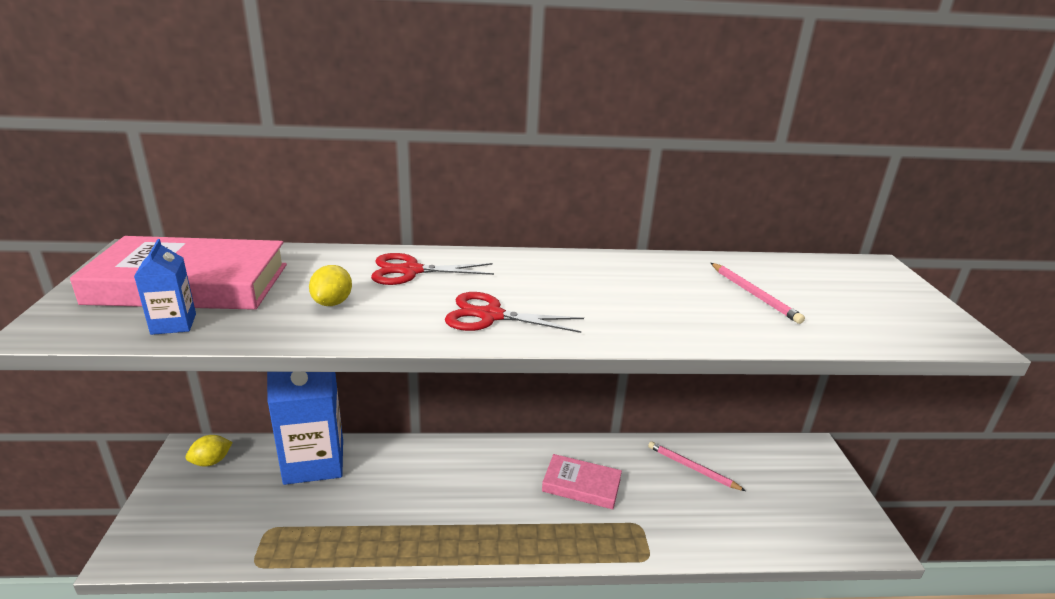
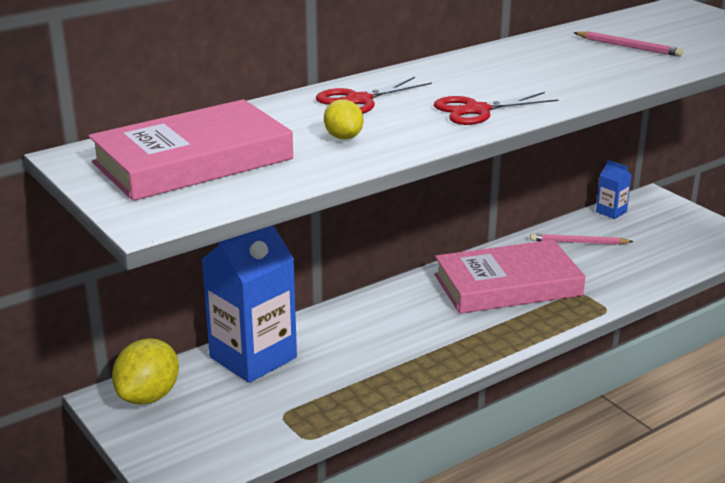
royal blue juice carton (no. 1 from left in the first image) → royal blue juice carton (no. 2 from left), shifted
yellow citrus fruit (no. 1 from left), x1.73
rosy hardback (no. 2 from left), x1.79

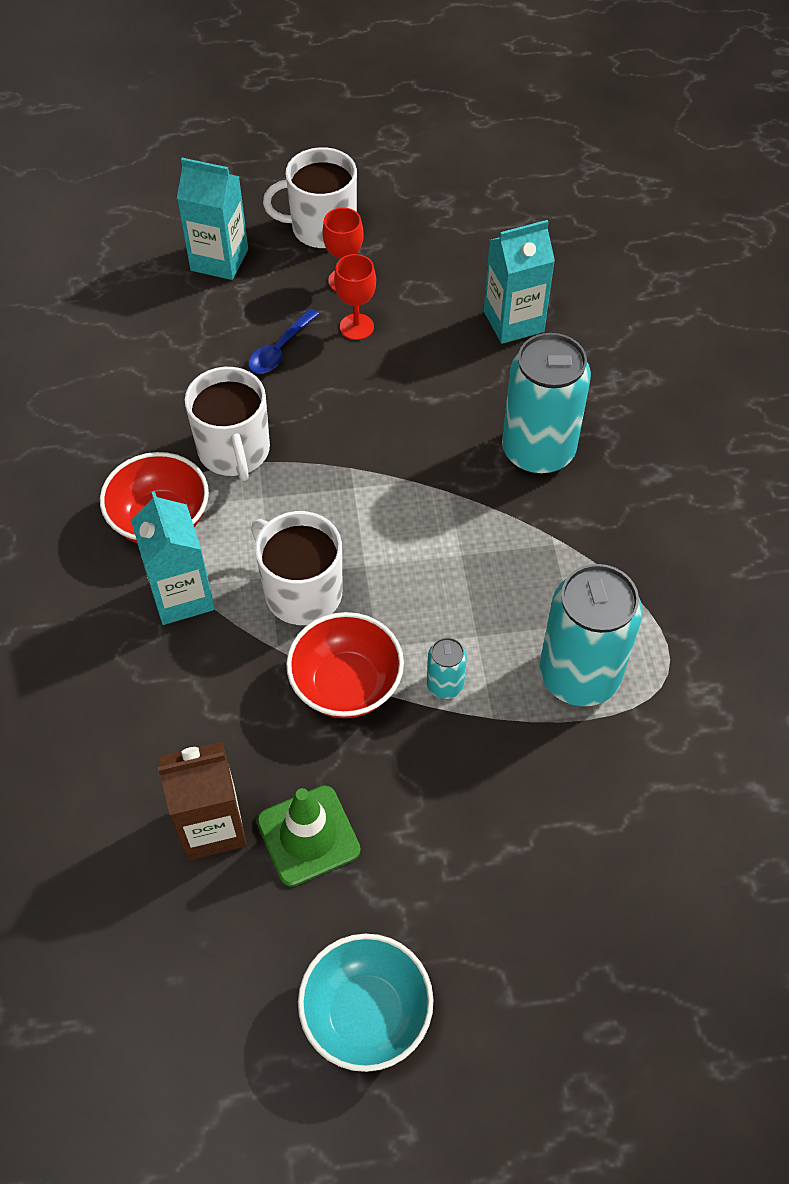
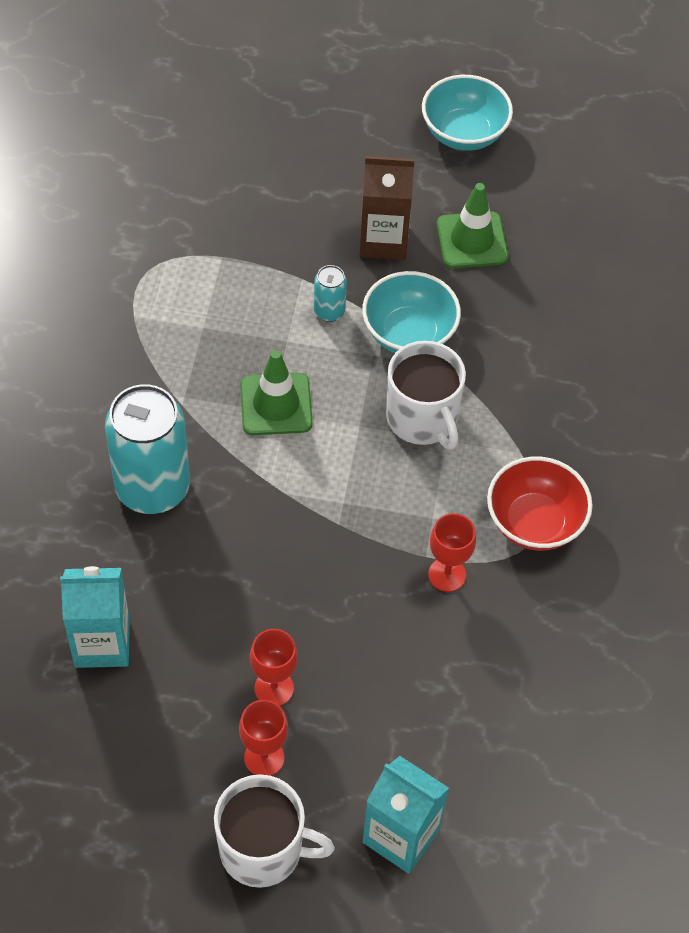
aqua juice carton (no. 1 from left) → -
royal blue spoon → -
aqua soda can (no. 3 from left) → -
- → emerald safety cone (no. 1 from left)
brown juice carton, shifted
snow-white coffee mug (no. 1 from left) → crimson wine glass (no. 3 from left)
crimson serving bowl (no. 2 from left) → aqua serving bowl (no. 1 from left)

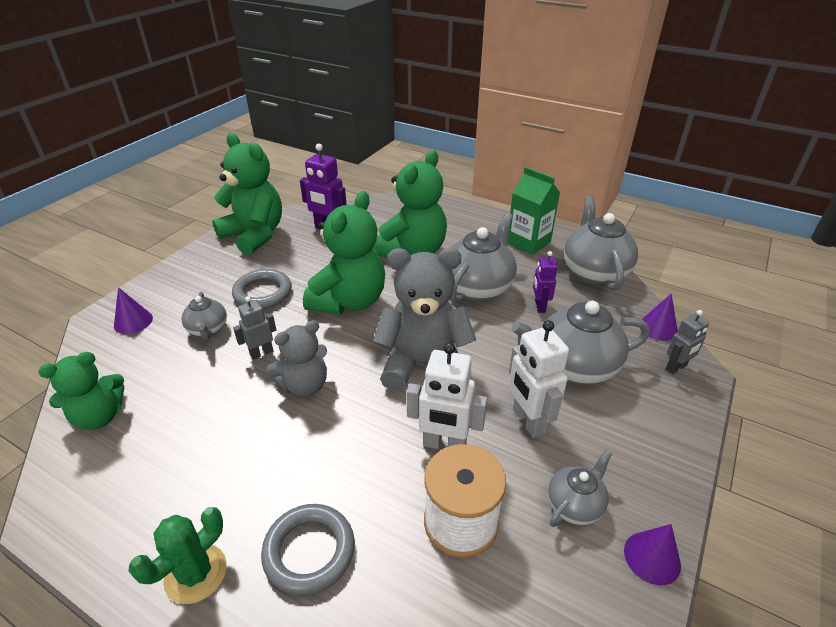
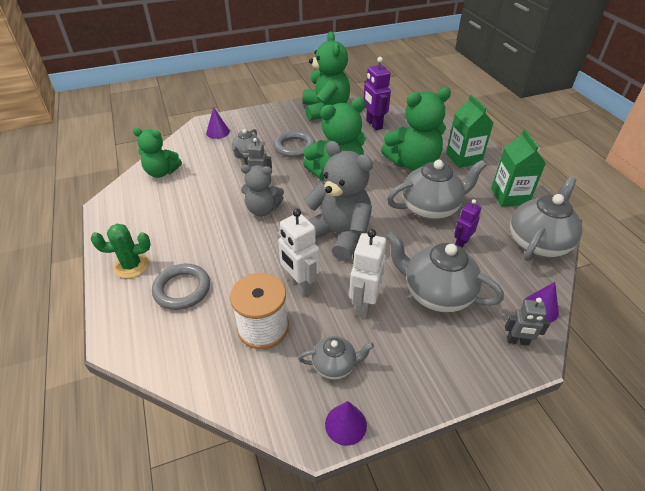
- → emerald juice carton (no. 1 from left)

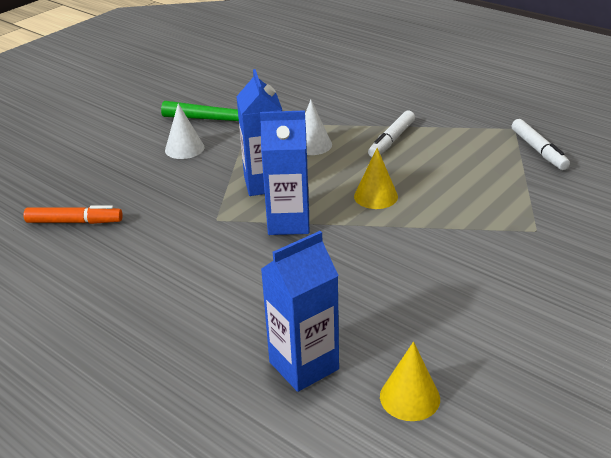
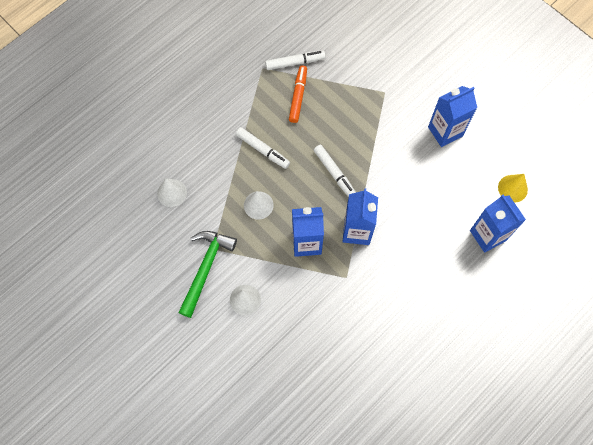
- → snow-white cone (no. 1 from left)
- → royal blue juice carton (no. 3 from left)
orange marker pen, shifted
yellow cone (no. 1 from left) → snow-white marker pen (no. 3 from left)

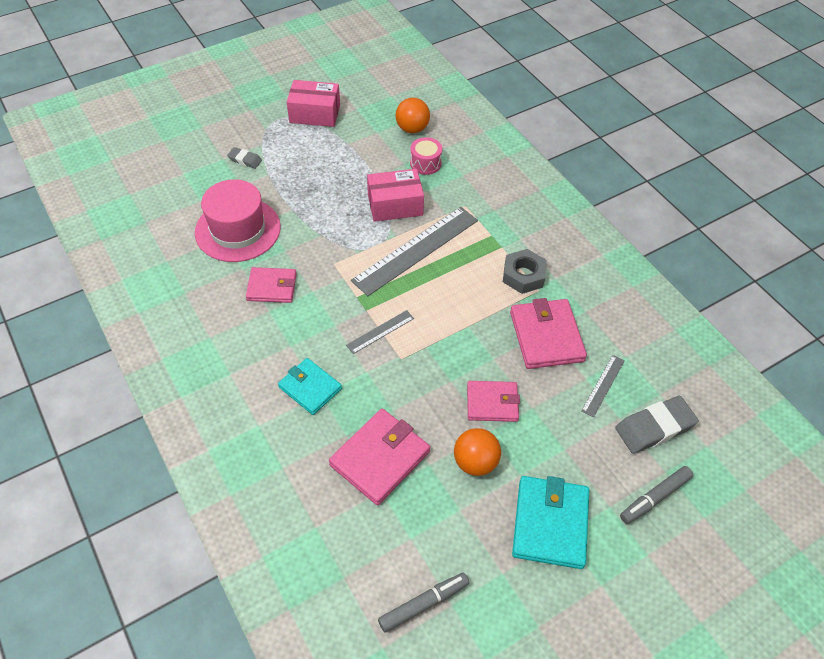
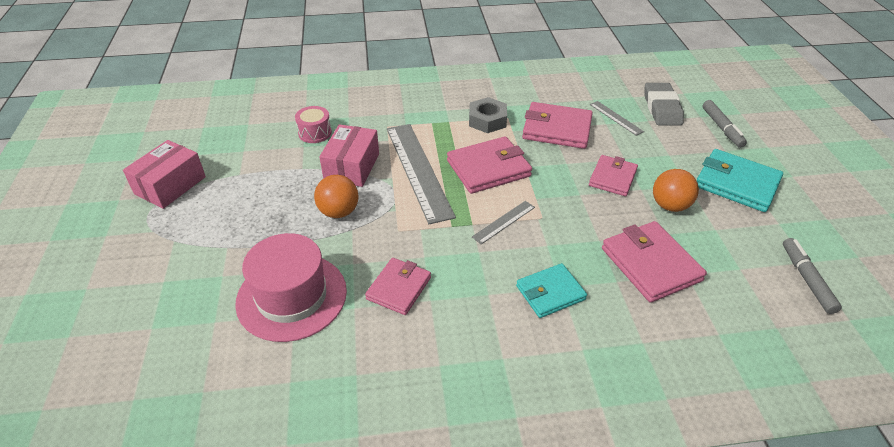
ash-grey pencil eraser (no. 1 from left) → -
- → rosy card wallet (no. 2 from left)
orange play ball (no. 1 from left), shifted
ash-grey ruler (no. 1 from left in the first image) → ash-grey ruler (no. 2 from left), 60 degrees clockwise

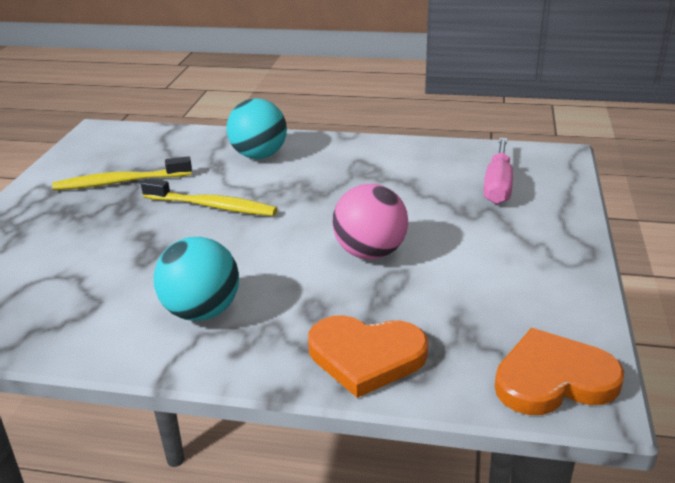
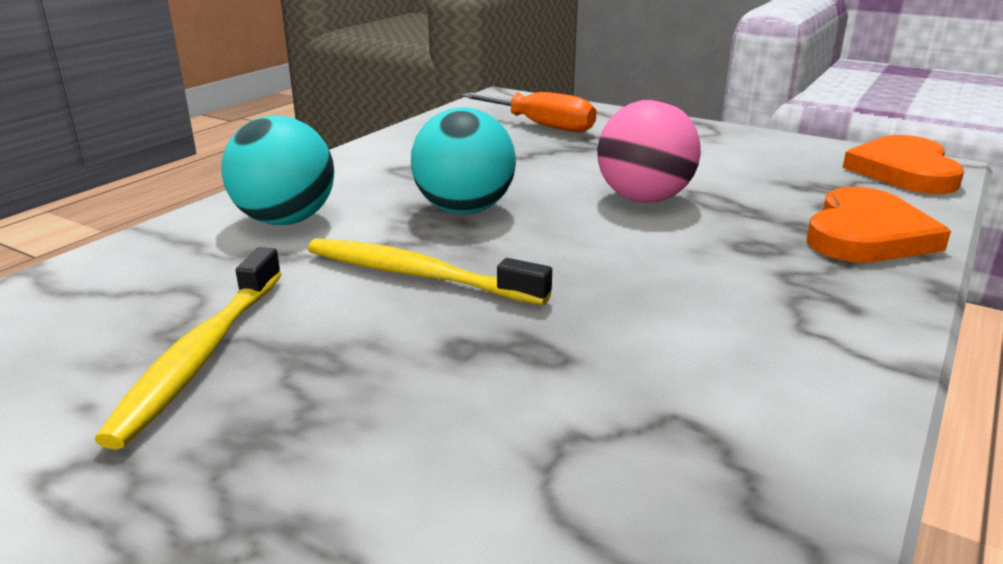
aqua play ball (no. 1 from left in the first image) → aqua play ball (no. 2 from left), shifted
rosy flat screwdriver → orange flat screwdriver
yellow tooth brush (no. 2 from left), 105 degrees counterclockwise

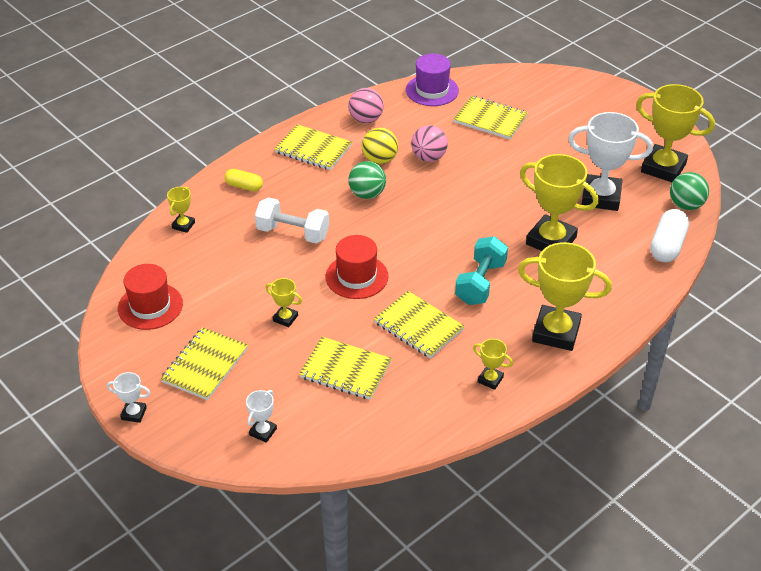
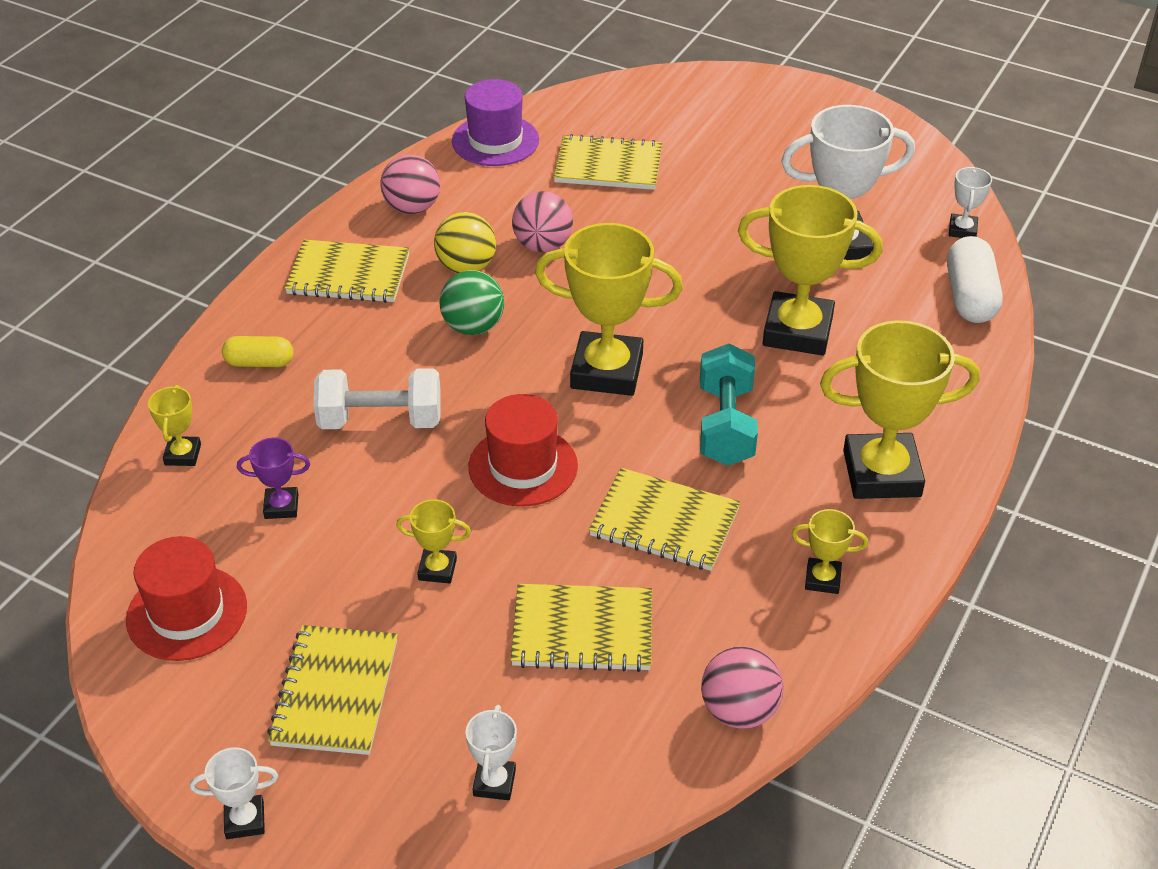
- → violet prize cup
- → rosy play ball (no. 3 from left)
yellow prize cup (no. 6 from left in the first image) → yellow prize cup (no. 3 from left), shifted
emerald play ball (no. 2 from left) → snow-white prize cup (no. 4 from left)

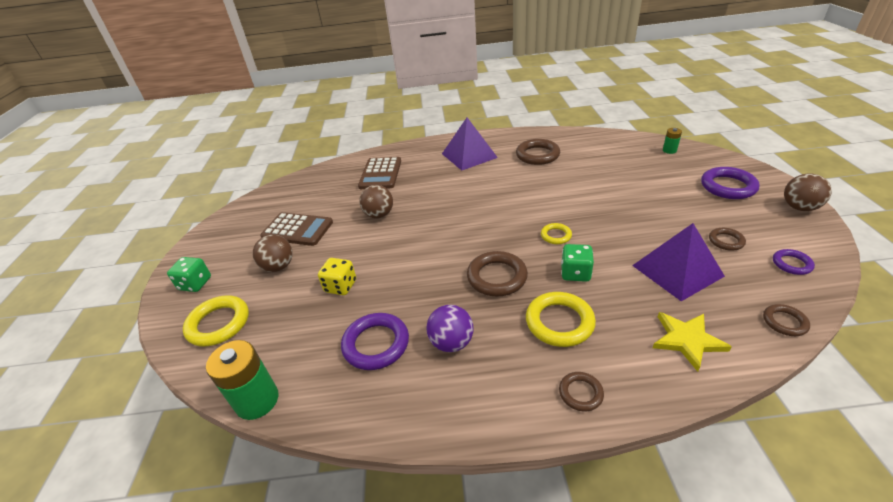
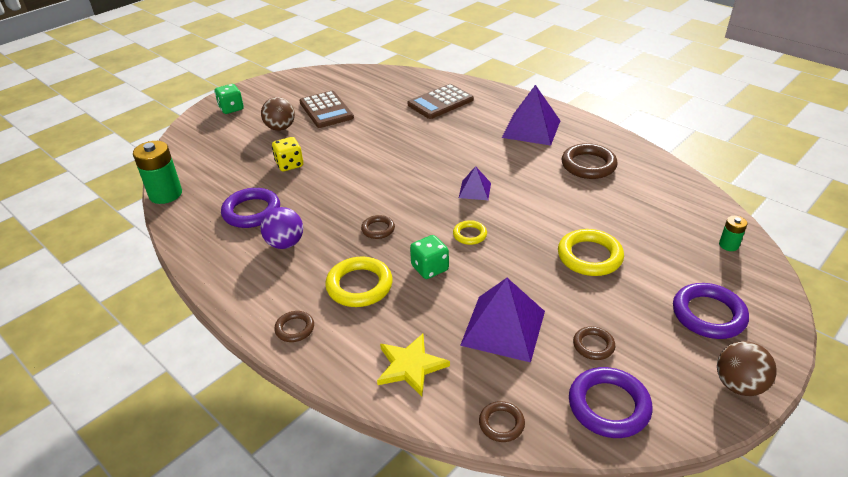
brown play ball (no. 2 from left) → -
- → violet solid pyramid (no. 1 from left)
yellow torus (no. 1 from left in the first image) → yellow torus (no. 3 from left), shifted
brown torus (no. 1 from left in the first image) → brown torus (no. 2 from left), x0.55
violet torus (no. 3 from left in the first image) → violet torus (no. 2 from left), x1.80

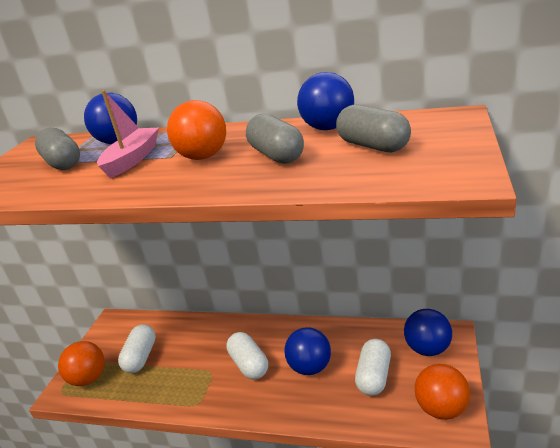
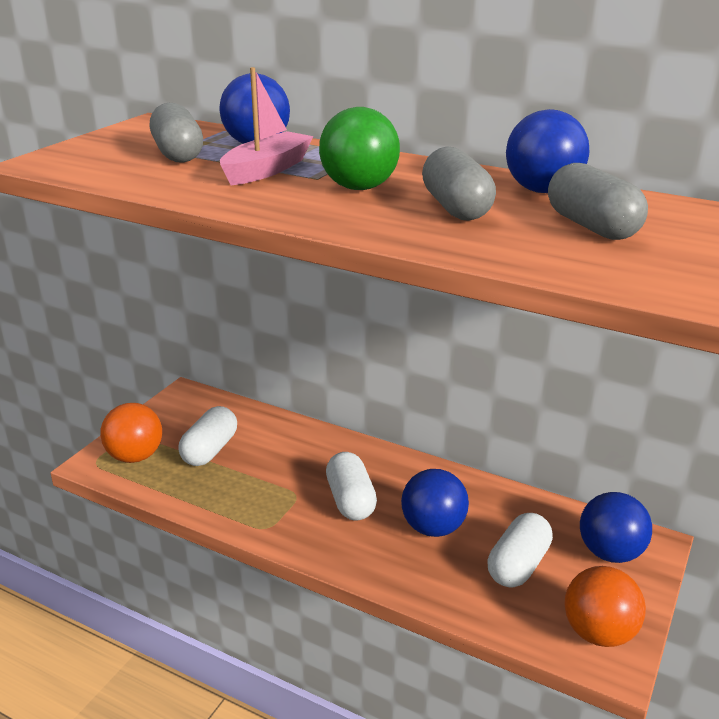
orange play ball (no. 2 from left) → emerald play ball

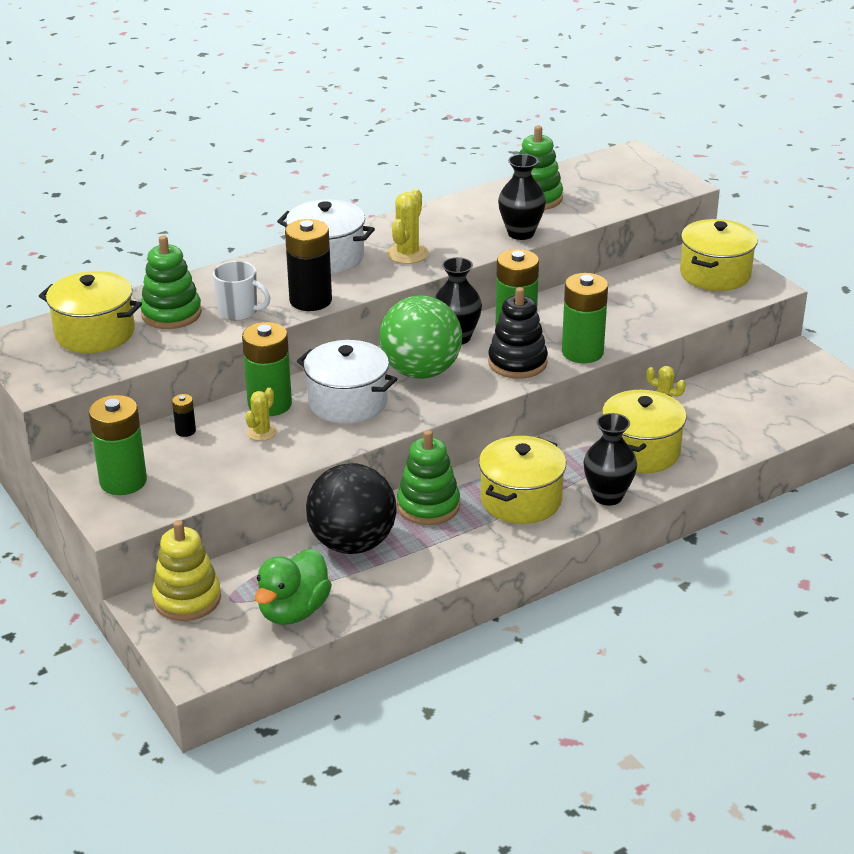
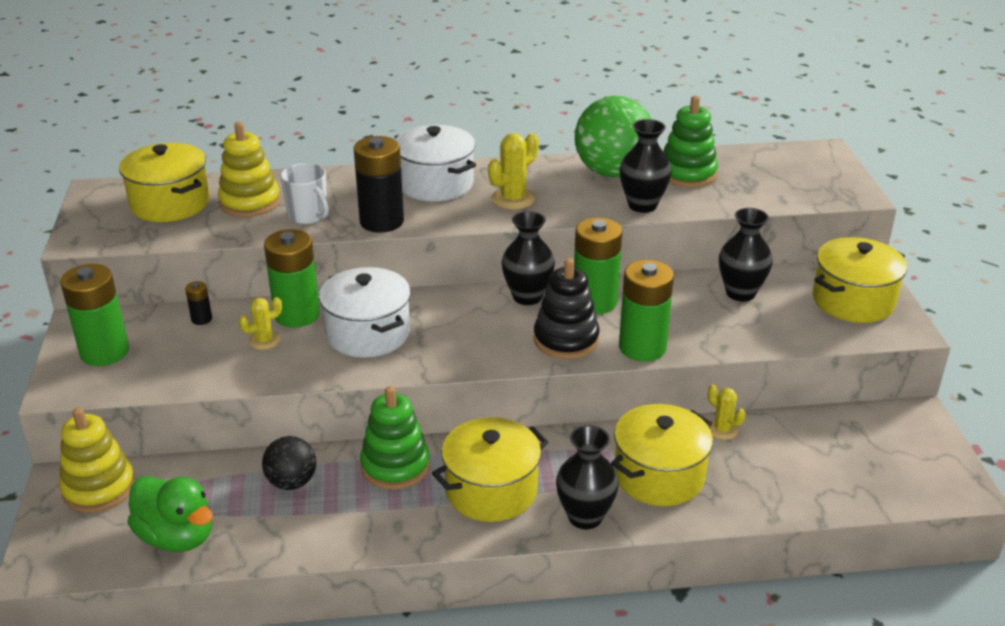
- → ebony vase (no. 4 from left)
emerald play ball, shifted
emerald stacking toy (no. 1 from left) → yellow stacking toy (no. 2 from left)
emerald rubber duck, 105 degrees counterclockwise
ebony play ball, x0.55

